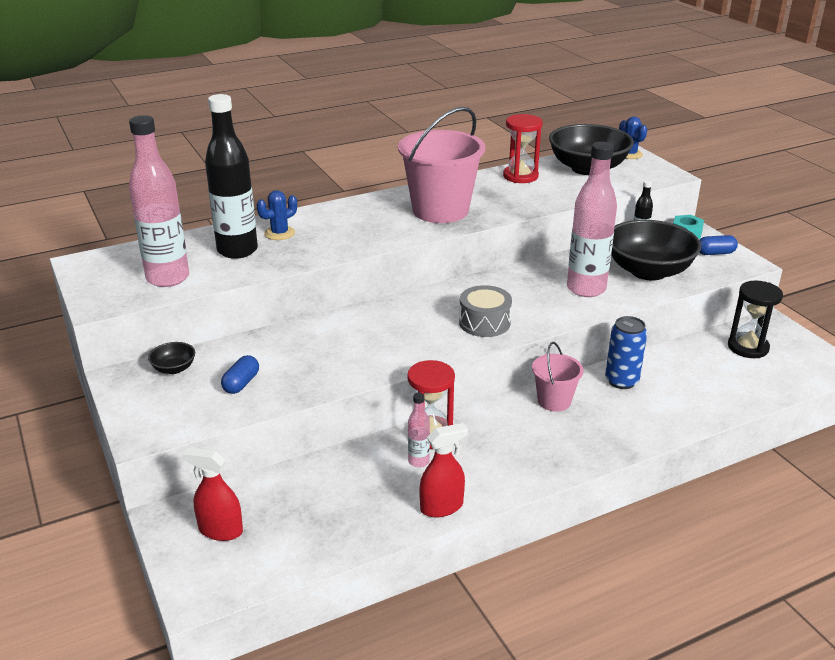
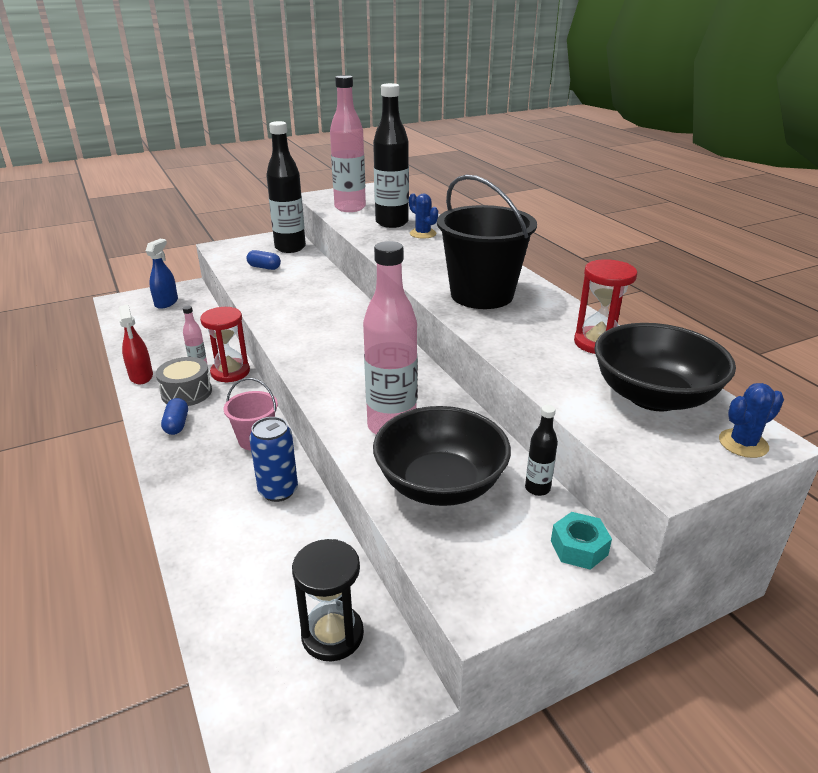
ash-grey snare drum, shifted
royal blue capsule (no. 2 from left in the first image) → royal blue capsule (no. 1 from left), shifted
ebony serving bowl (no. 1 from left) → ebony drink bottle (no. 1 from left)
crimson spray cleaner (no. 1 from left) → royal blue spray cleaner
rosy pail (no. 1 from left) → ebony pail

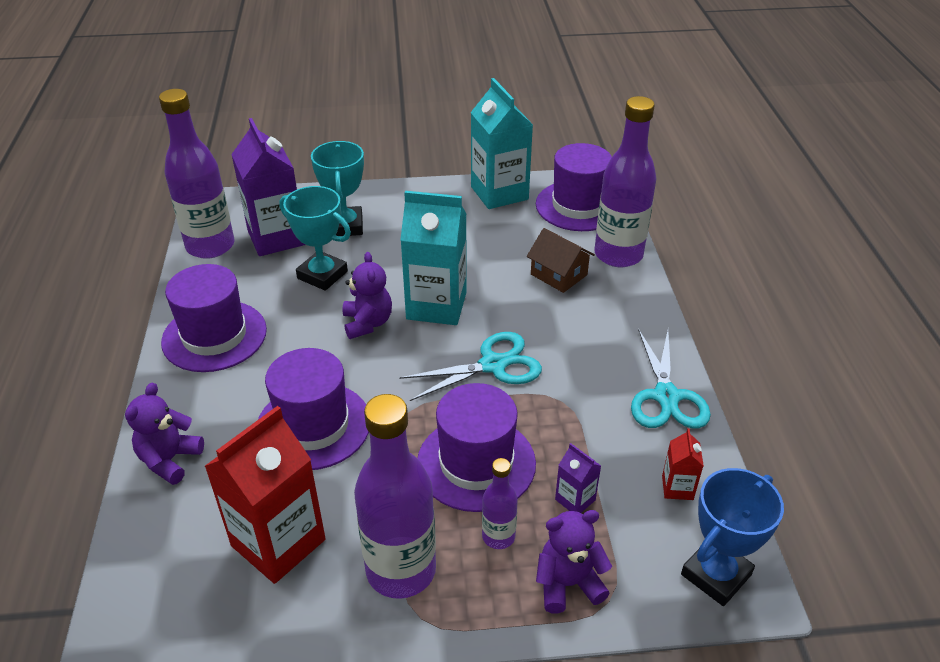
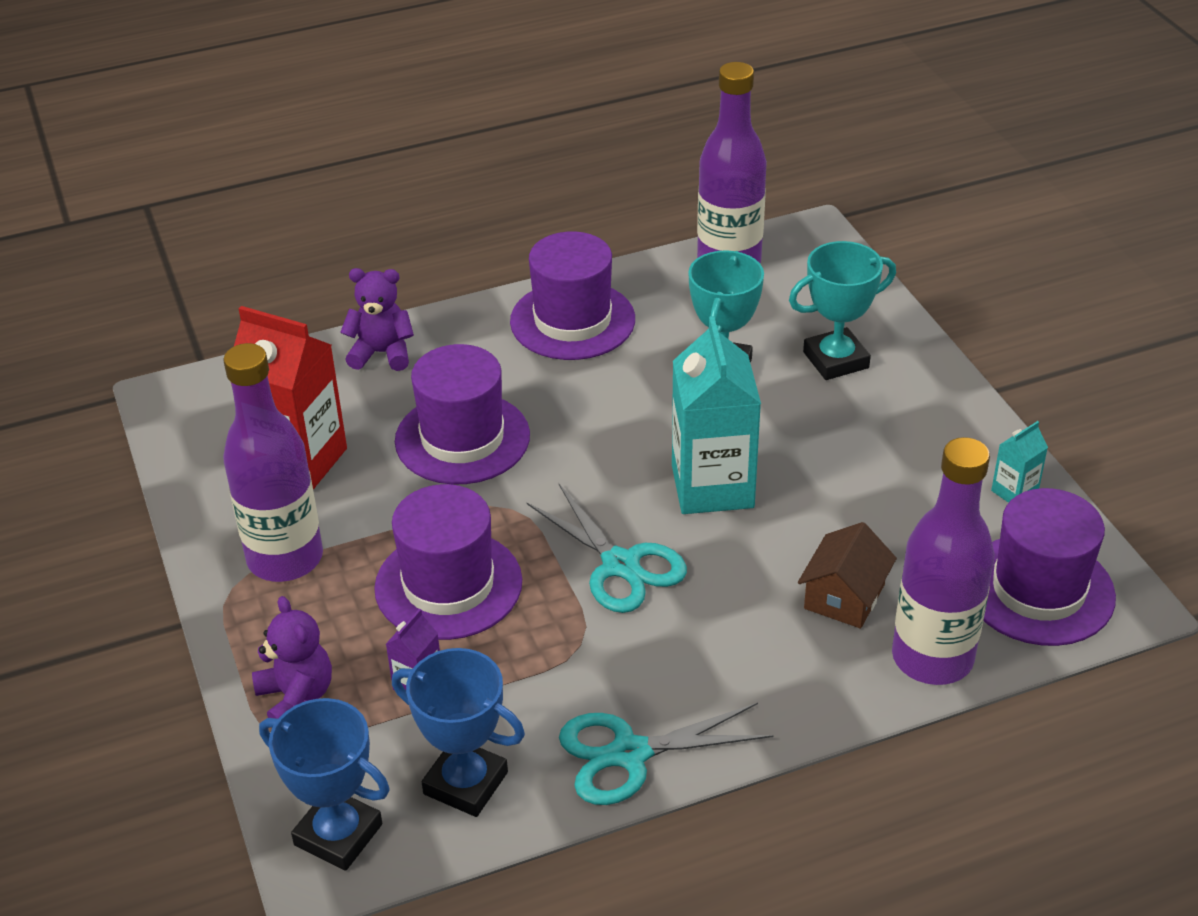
violet juice carton (no. 1 from left) → -
violet stuffed bear (no. 2 from left) → -
violet drink bottle (no. 3 from left) → -
crimson juice carton (no. 2 from left) → royal blue prize cup (no. 2 from left)
aqua juice carton (no. 2 from left), x0.45

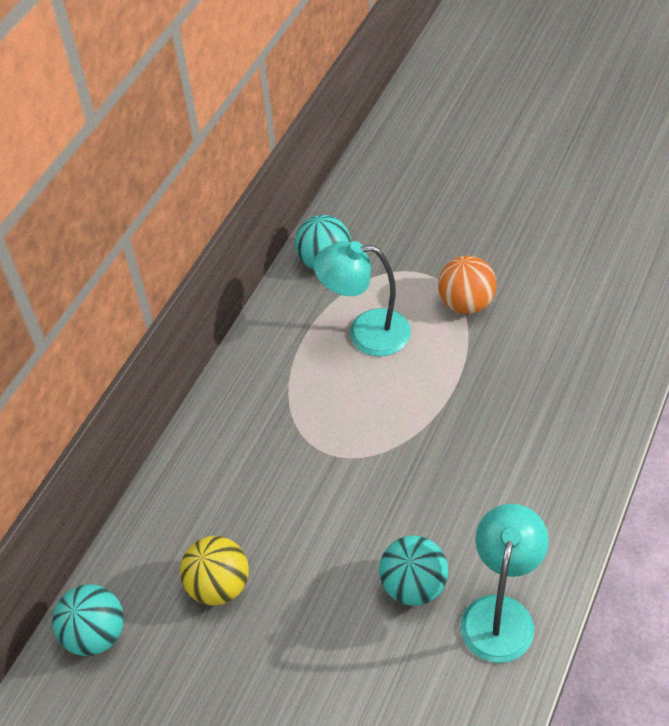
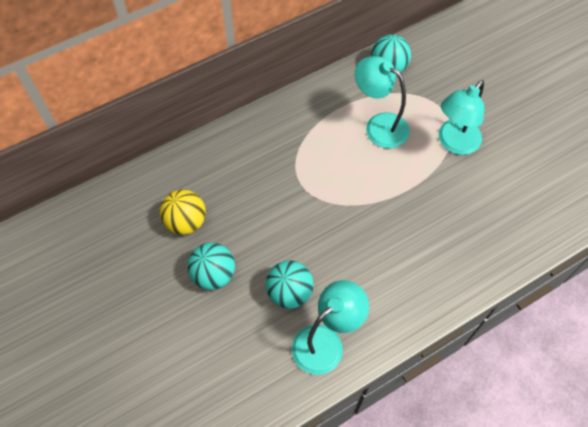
aqua play ball (no. 1 from left), shifted
orange play ball → aqua desk lamp (no. 3 from left)

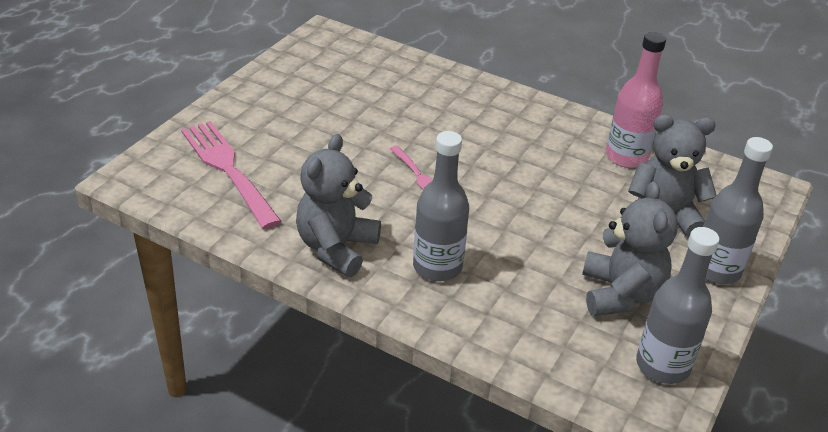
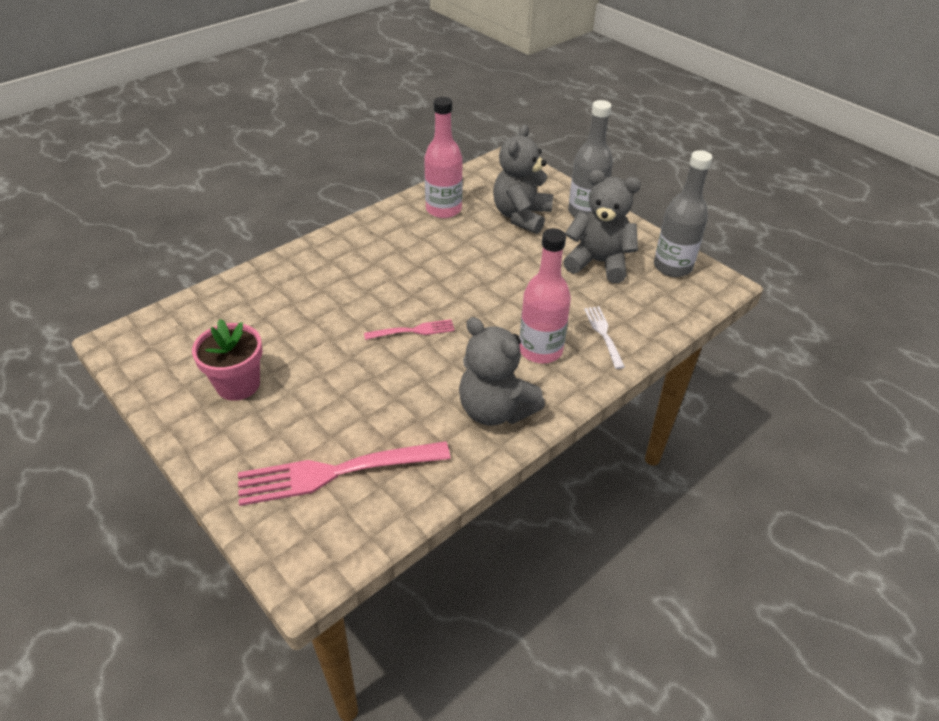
- → rosy potted plant
- → snow-white table fork
ash-grey drink bottle (no. 1 from left) → rosy drink bottle (no. 2 from left)

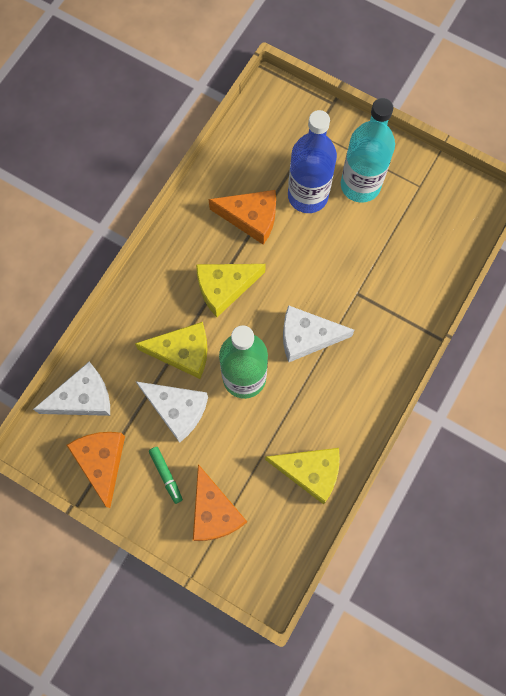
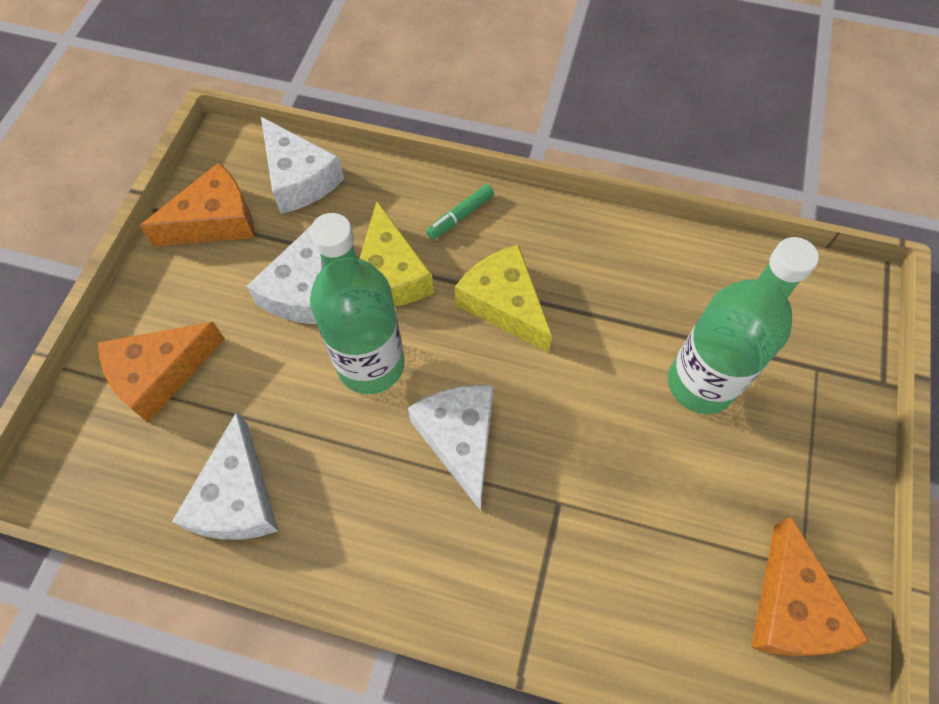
aqua drink bottle → -
emerald marker pen, shifted
orange cheese wedge (no. 3 from left), shifted
yellow cheese wedge (no. 3 from left) → snow-white cheese wedge (no. 1 from left)
royal blue drink bottle → emerald drink bottle (no. 2 from left)

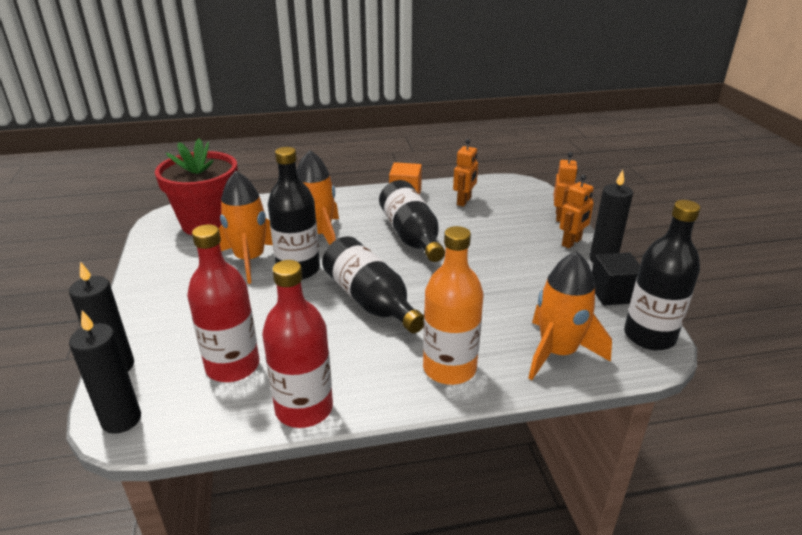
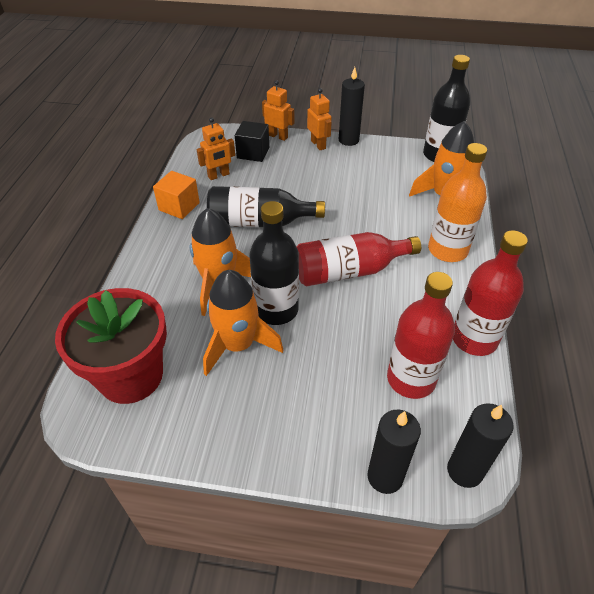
ebony block, shifted
ebony drink bottle (no. 2 from left) → crimson drink bottle (no. 1 from left)
orange robot figure (no. 1 from left), 105 degrees clockwise

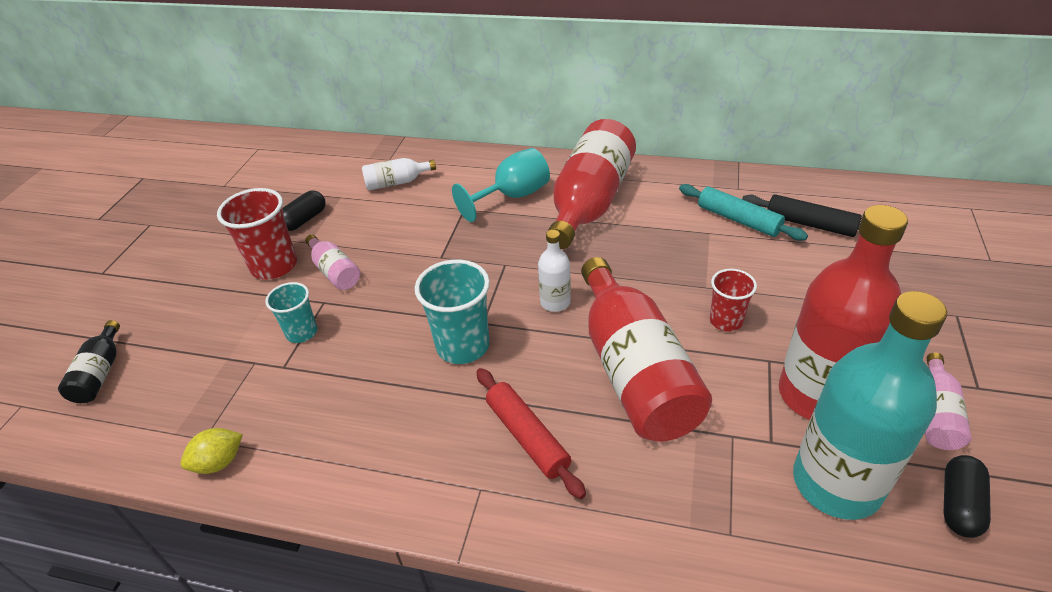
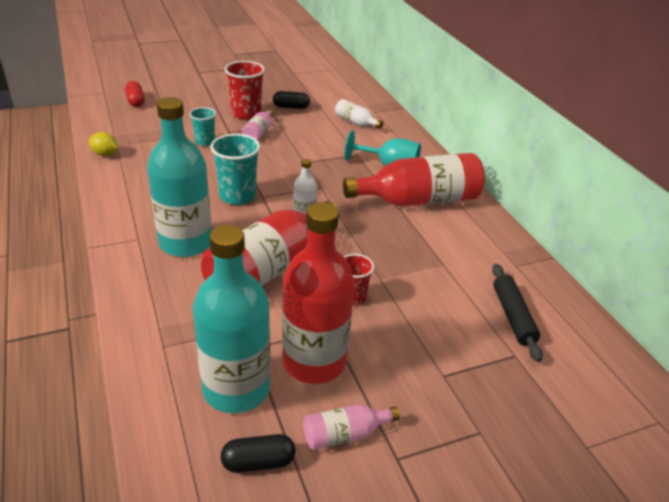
aqua rolling pin → -
ebony drink bottle → crimson capsule
crimson rolling pin → aqua drink bottle (no. 1 from left)

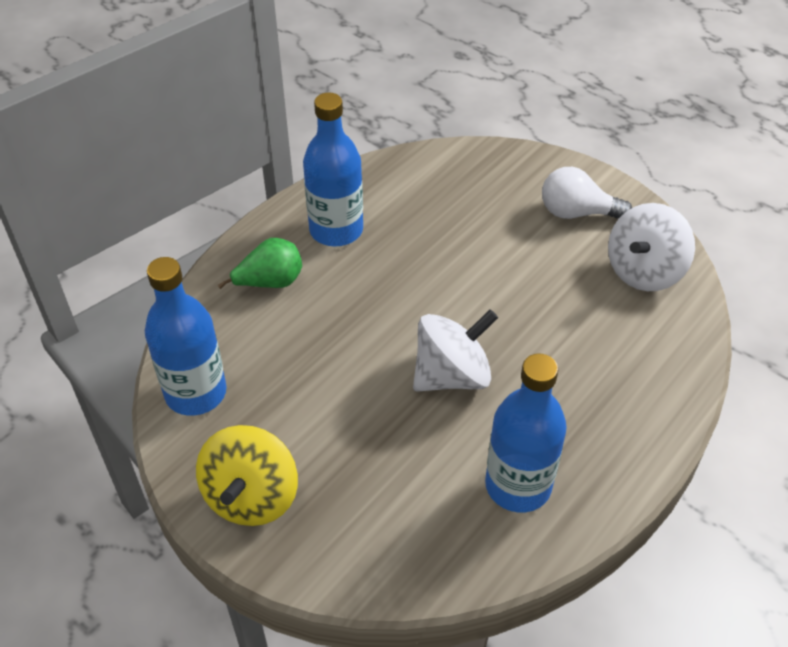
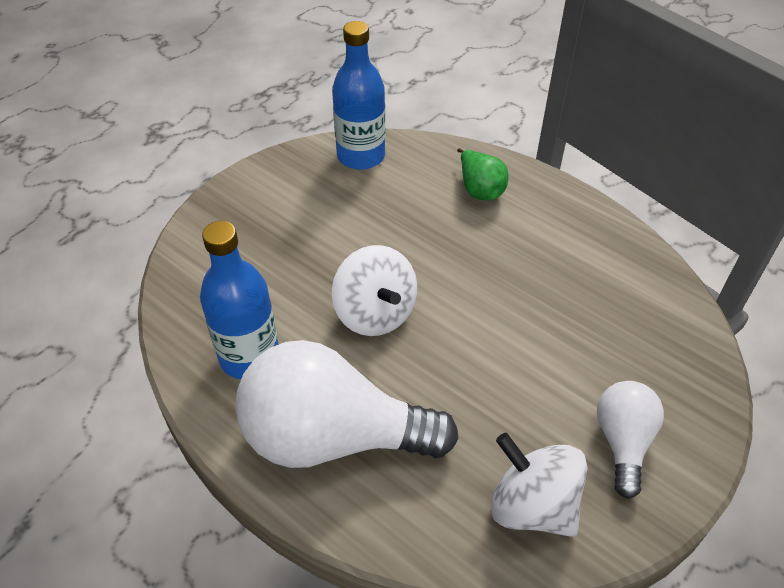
yellow whirligig → -
royal blue drink bottle (no. 2 from left) → -
- → snow-white bulb (no. 1 from left)

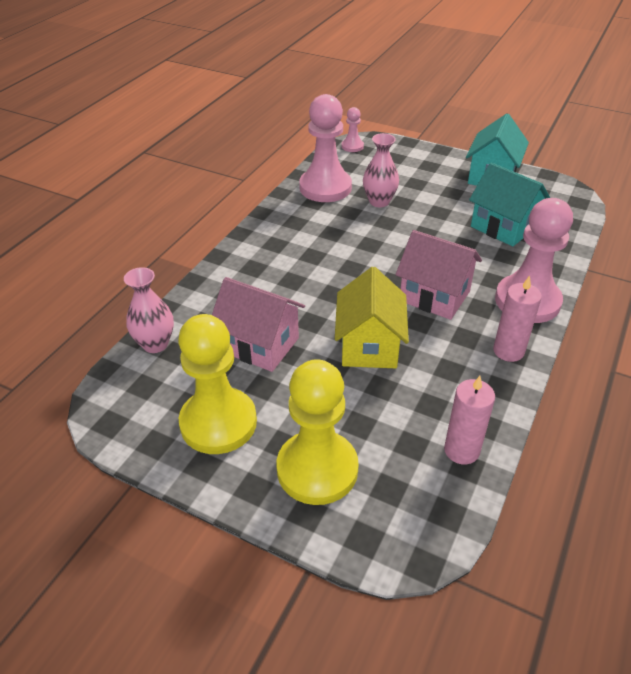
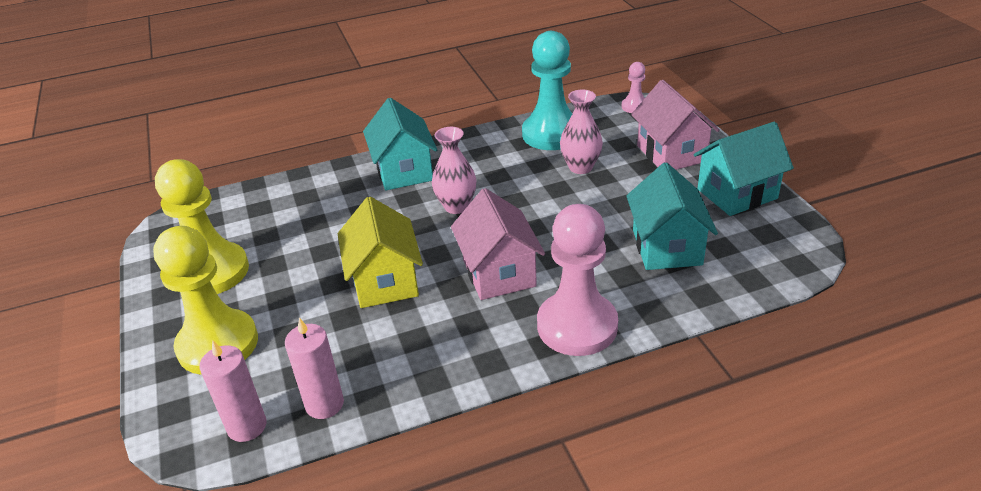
- → aqua house (no. 1 from left)
rosy vase (no. 1 from left), shifted
rosy house (no. 1 from left in the first image) → rosy house (no. 2 from left), shifted
rosy pillar candle (no. 2 from left in the first image) → rosy pillar candle (no. 1 from left), shifted
rosy pawn (no. 1 from left) → aqua pawn
yellow house, 60 degrees counterclockwise

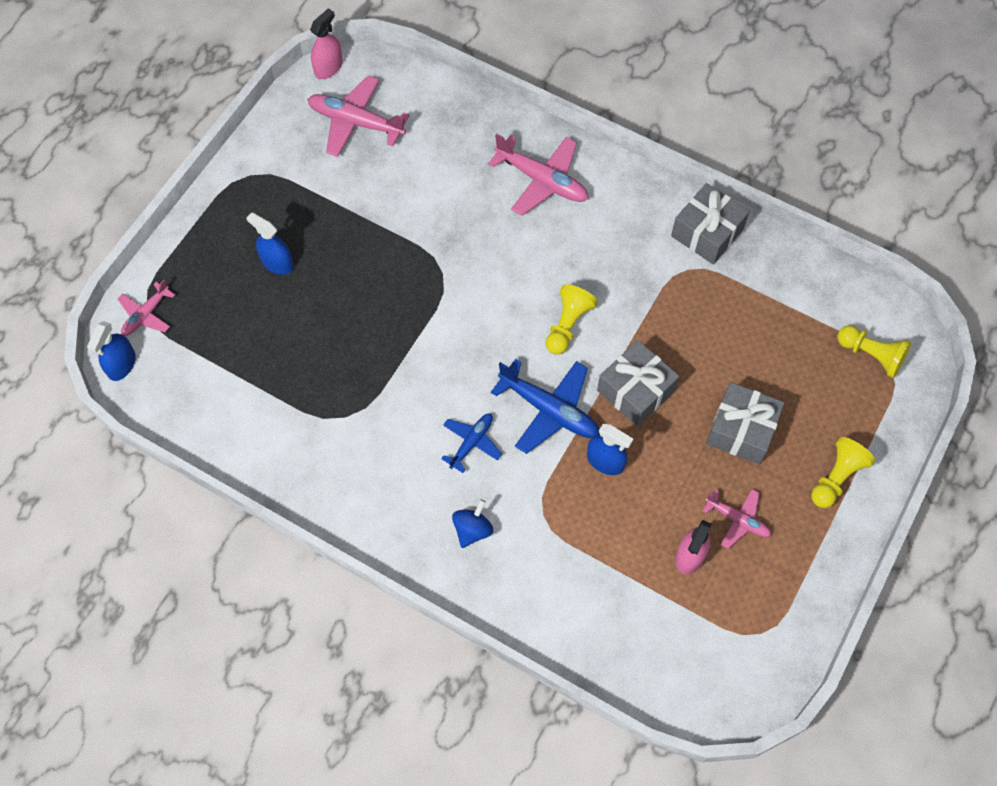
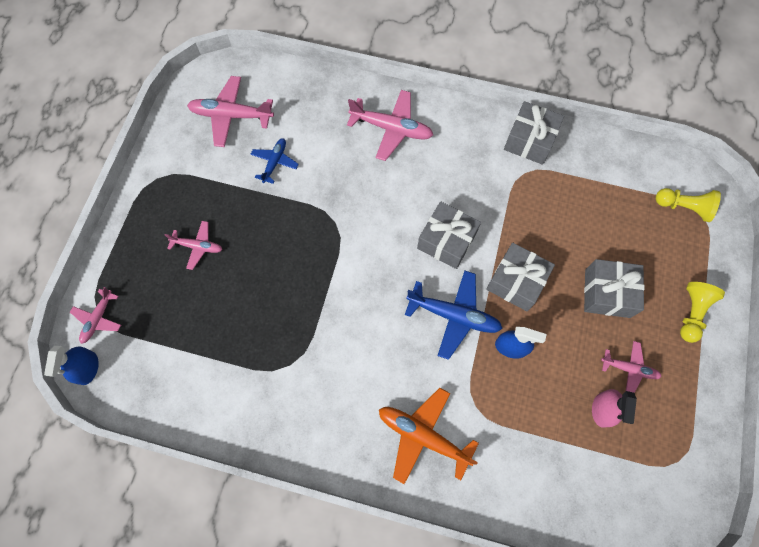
rosy spray cleaner (no. 1 from left) → -
royal blue plane (no. 1 from left), shifted
royal blue spray cleaner (no. 2 from left) → rosy plane (no. 2 from left)
royal blue whirligig → orange plane
yellow pawn (no. 1 from left) → ash-grey wrapped gift (no. 1 from left)

